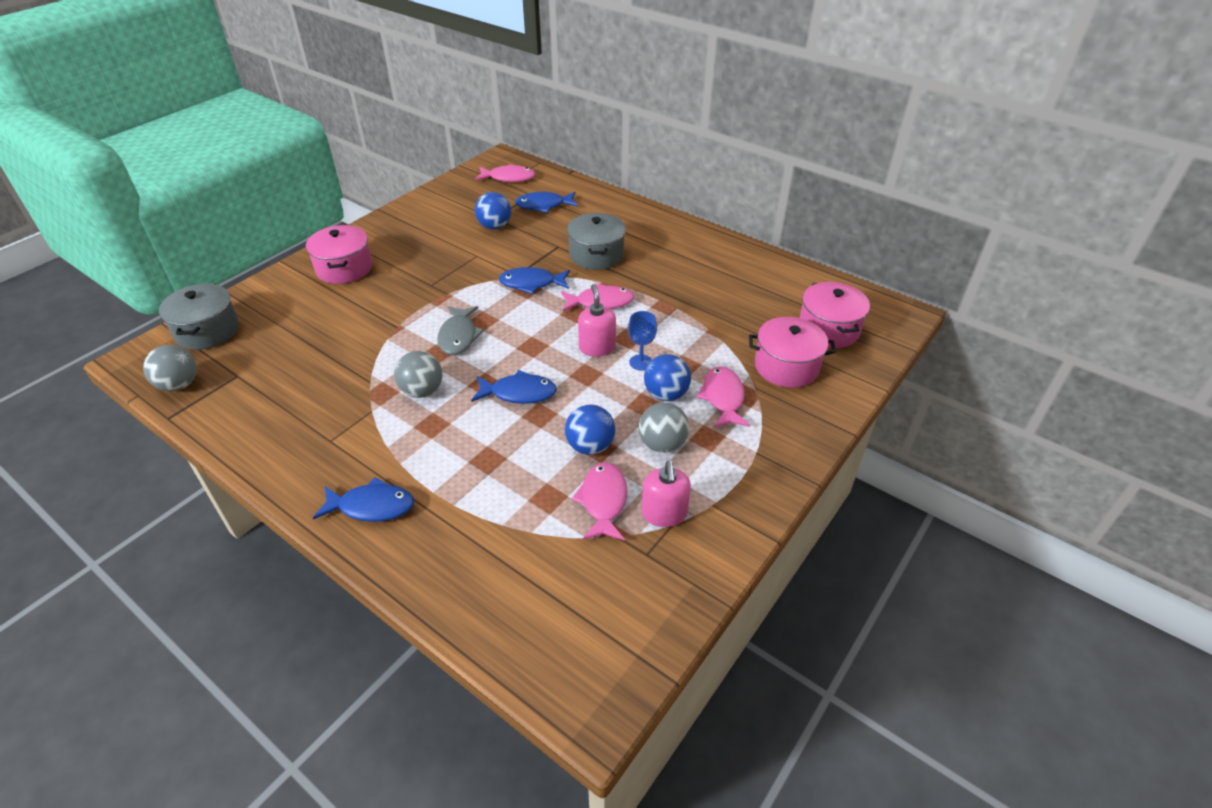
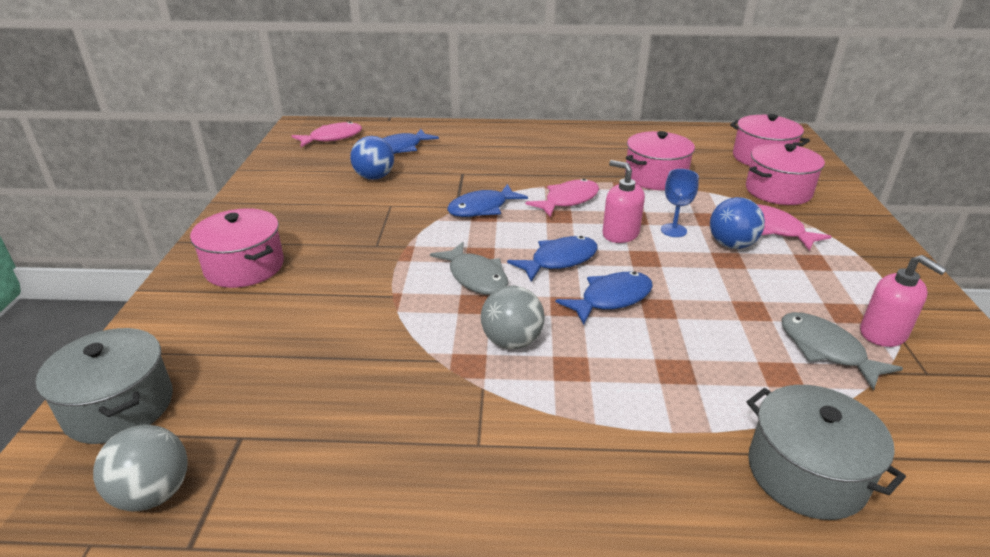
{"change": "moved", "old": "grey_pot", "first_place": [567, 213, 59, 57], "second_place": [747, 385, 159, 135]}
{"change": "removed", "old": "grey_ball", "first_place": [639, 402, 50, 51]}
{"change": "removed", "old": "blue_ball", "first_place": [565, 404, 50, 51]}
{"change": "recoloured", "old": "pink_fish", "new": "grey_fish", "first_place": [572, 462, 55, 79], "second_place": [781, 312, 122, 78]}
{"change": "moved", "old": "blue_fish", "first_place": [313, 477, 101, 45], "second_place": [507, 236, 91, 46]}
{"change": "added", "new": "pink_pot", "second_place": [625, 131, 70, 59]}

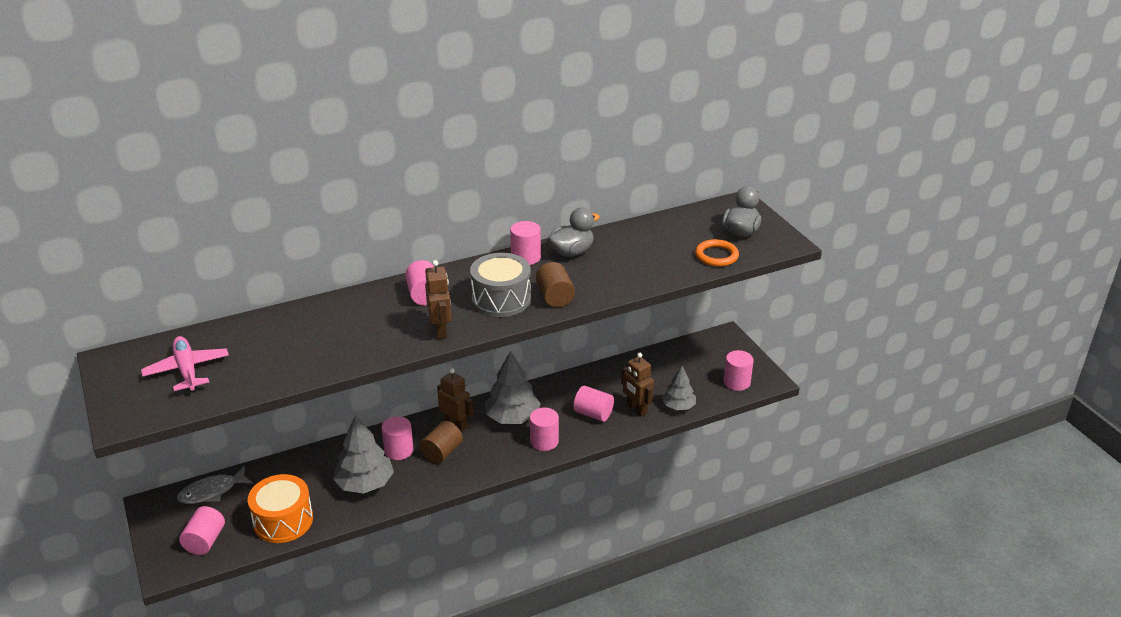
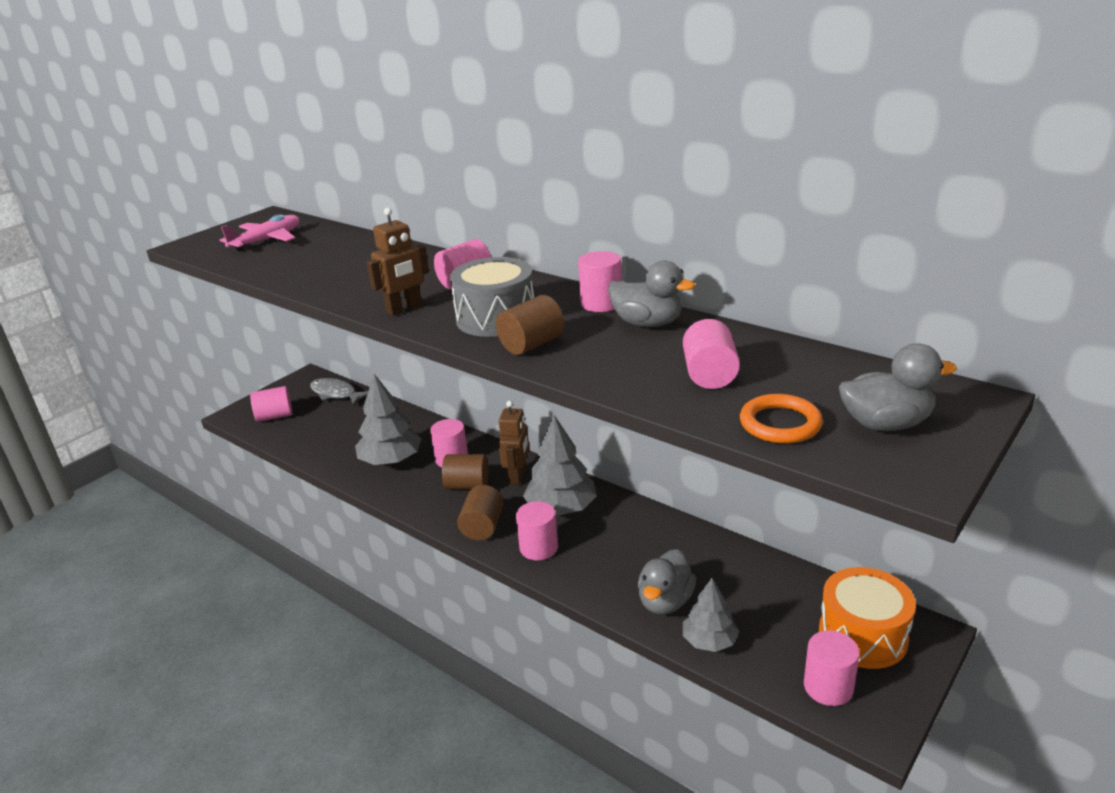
{"change": "replaced", "old": "brown_robot", "new": "grey_duck", "first_place": [621, 353, 33, 63], "second_place": [638, 549, 58, 66]}
{"change": "moved", "old": "pink_cylinder", "first_place": [573, 386, 41, 36], "second_place": [683, 319, 57, 70]}
{"change": "moved", "old": "orange_drum", "first_place": [248, 474, 65, 69], "second_place": [819, 567, 97, 102]}
{"change": "added", "new": "brown_cylinder", "second_place": [457, 485, 47, 56]}

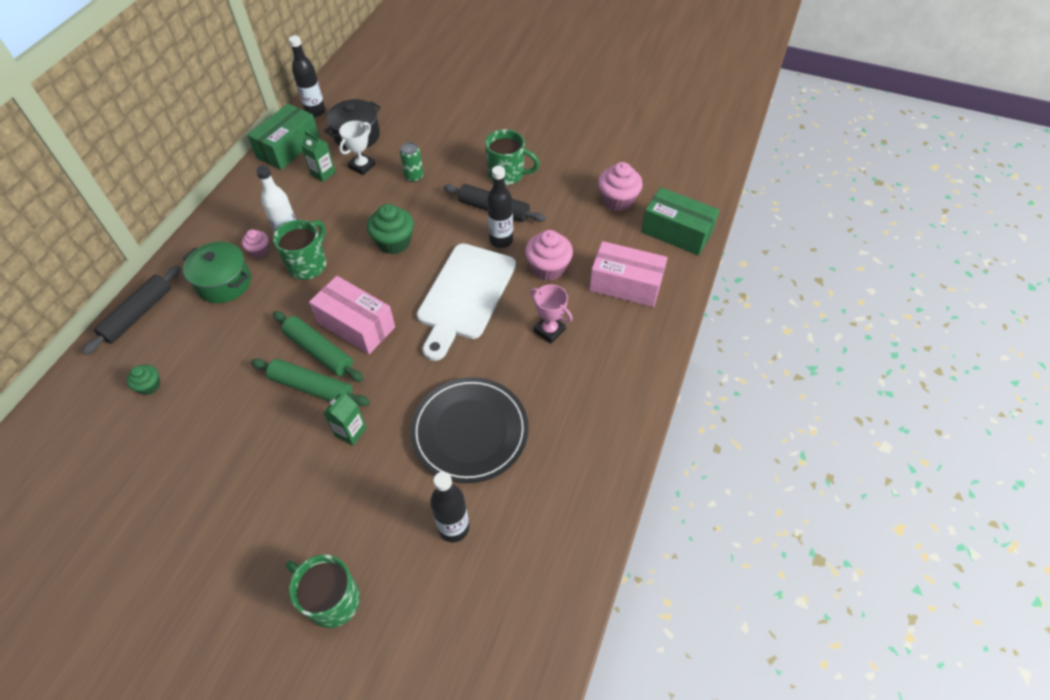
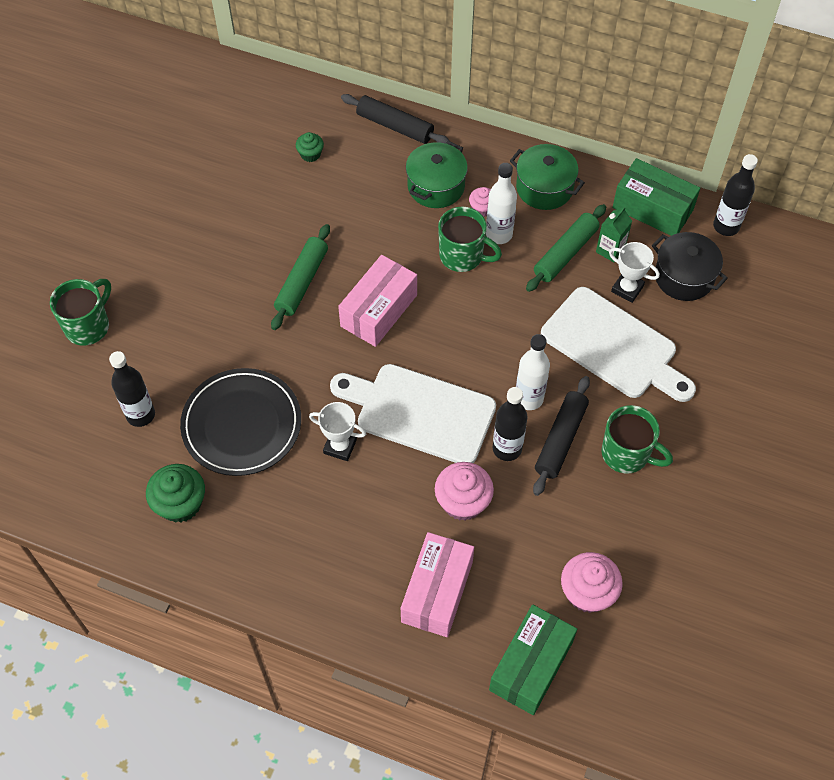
{"change": "turned", "old": "green_mug", "first_place": [485, 129, 55, 57], "second_place": [601, 405, 72, 69], "degrees": -75}
{"change": "replaced", "old": "green_can", "new": "white_cutting_board", "first_place": [400, 142, 23, 40], "second_place": [541, 287, 155, 115]}
{"change": "moved", "old": "green_cupcake", "first_place": [367, 204, 47, 50], "second_place": [146, 464, 59, 59]}
{"change": "removed", "old": "pink_trophy", "first_place": [530, 284, 42, 59]}
{"change": "moved", "old": "green_rolling_pin", "first_place": [273, 311, 91, 71], "second_place": [526, 204, 80, 88]}
{"change": "removed", "old": "green_carton", "first_place": [323, 391, 44, 54]}
{"change": "added", "new": "green_pot", "second_place": [510, 144, 75, 66]}
{"change": "added", "new": "white_bottle", "second_place": [516, 334, 34, 76]}
{"change": "added", "new": "white_trophy", "second_place": [309, 402, 57, 59]}

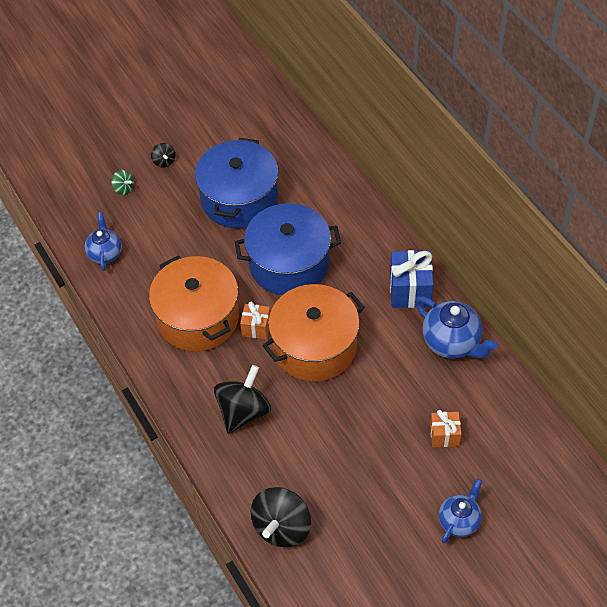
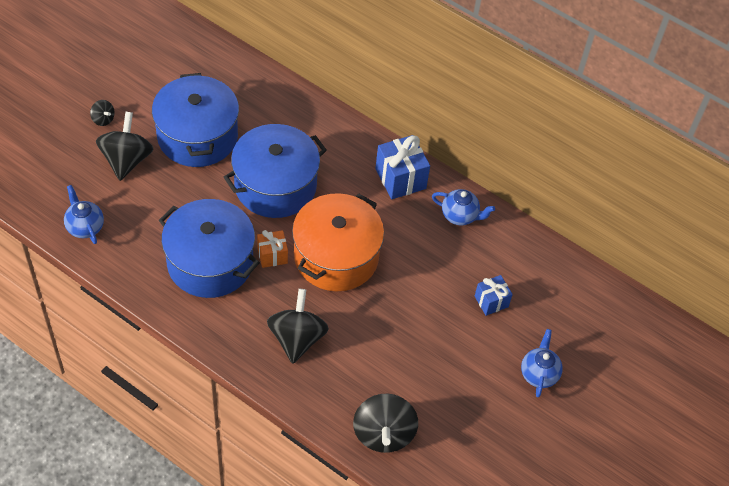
{"change": "removed", "old": "green_spinning_top", "first_place": [111, 170, 23, 25]}
{"change": "recoloured", "old": "orange_pot", "new": "blue_pot", "first_place": [149, 256, 90, 96], "second_place": [159, 199, 101, 99]}
{"change": "resized", "old": "blue_teapot", "first_place": [415, 297, 83, 62], "second_place": [432, 189, 63, 37], "factor": 0.65}
{"change": "recoloured", "old": "orange_gift", "new": "blue_gift", "first_place": [430, 410, 31, 37], "second_place": [475, 275, 38, 41]}
{"change": "added", "new": "black_spinning_top", "second_place": [96, 112, 57, 69]}

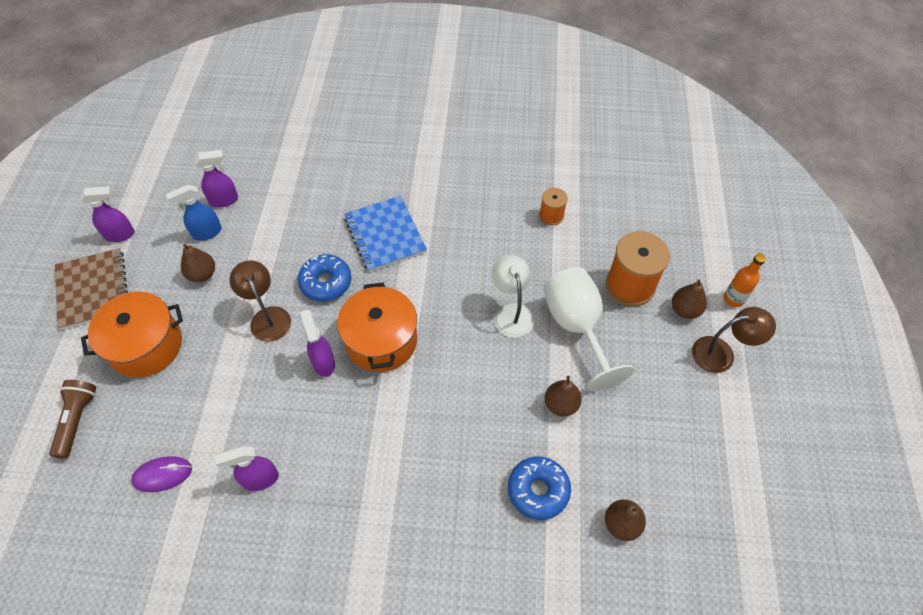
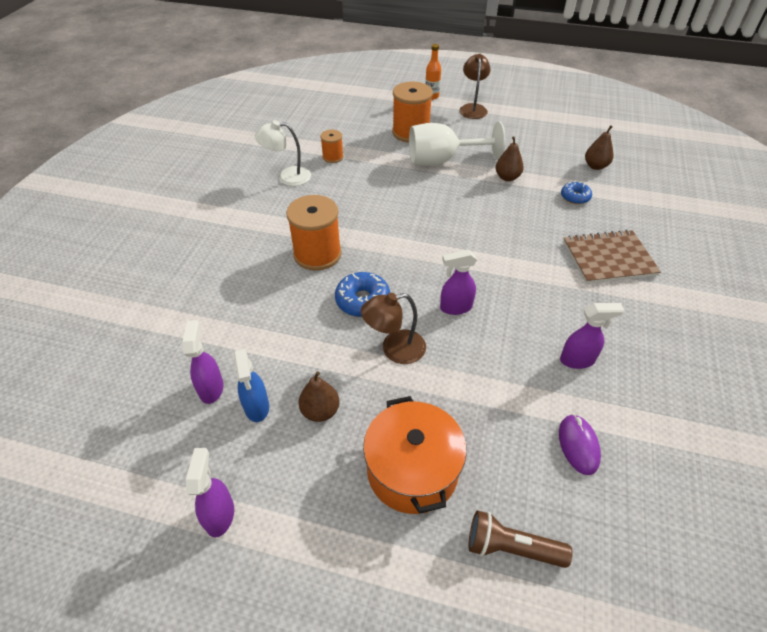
{"change": "replaced", "old": "blue_notebook", "new": "orange_spool", "first_place": [344, 195, 83, 77], "second_place": [286, 195, 56, 76]}
{"change": "moved", "old": "brown_notebook", "first_place": [55, 248, 73, 82], "second_place": [563, 230, 98, 54]}
{"change": "moved", "old": "white_lamp", "first_place": [491, 255, 43, 83], "second_place": [255, 121, 56, 65]}
{"change": "removed", "old": "brown_pear", "first_place": [672, 279, 35, 40]}
{"change": "removed", "old": "orange_pot", "first_place": [337, 282, 80, 90]}
{"change": "turned", "old": "purple_spray_bottle", "first_place": [215, 446, 64, 45], "second_place": [560, 303, 64, 66], "degrees": -90}
{"change": "resized", "old": "blue_donut", "first_place": [508, 457, 63, 63], "second_place": [561, 181, 31, 23], "factor": 0.66}

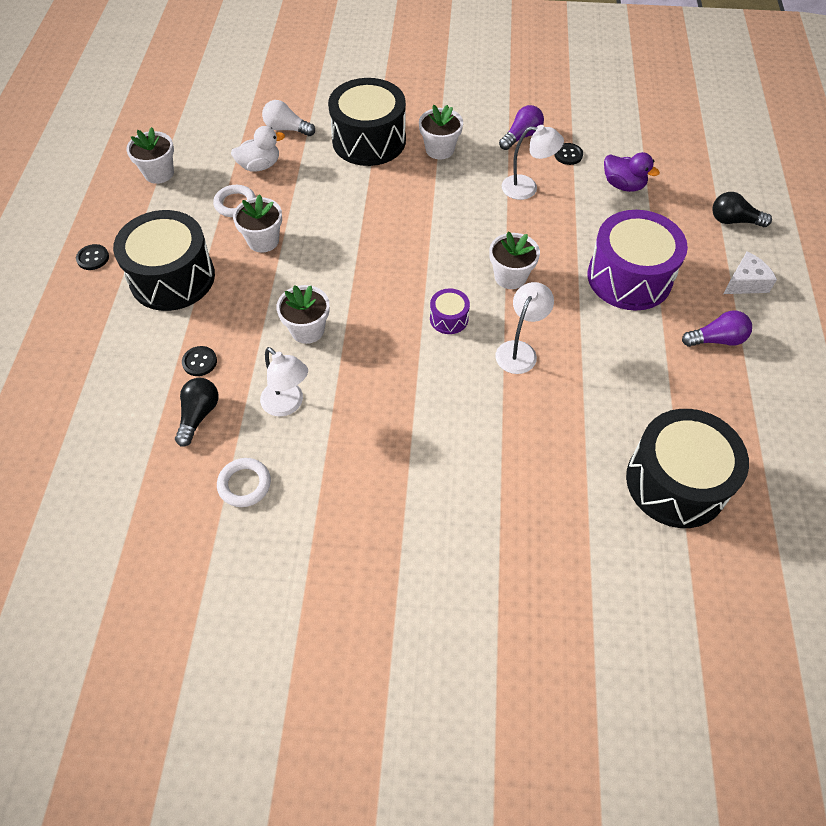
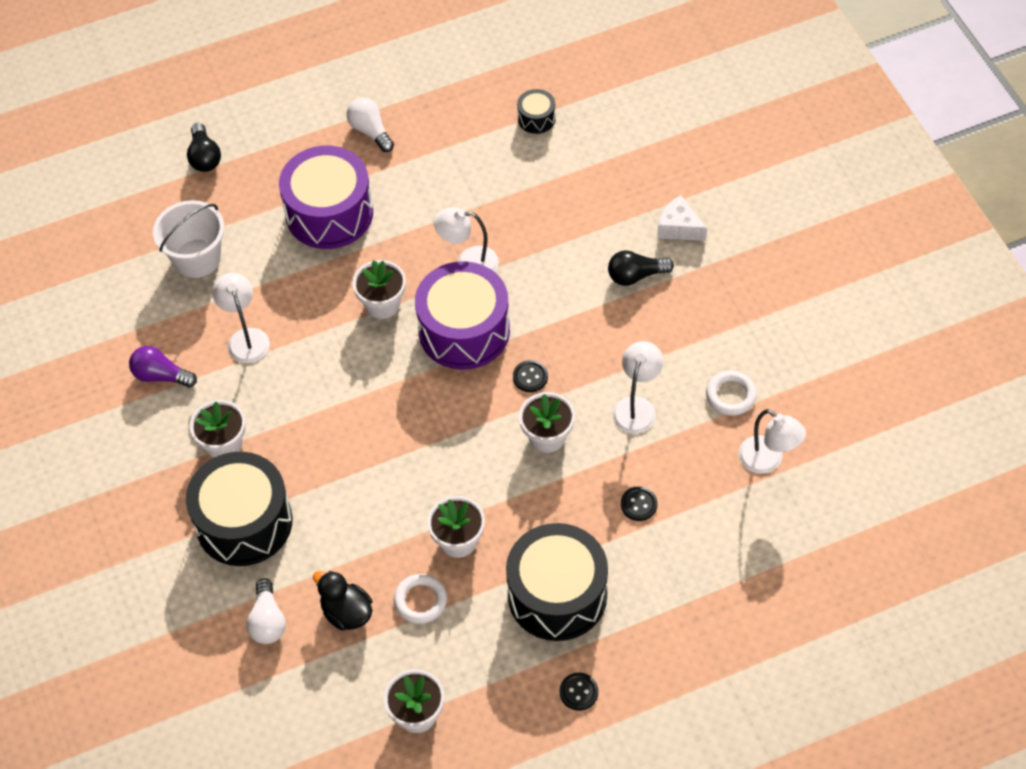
{"change": "recoloured", "old": "white_duck", "new": "black_duck", "first_place": [231, 126, 54, 46], "second_place": [313, 571, 59, 60]}
{"change": "moved", "old": "black_button", "first_place": [554, 143, 29, 22], "second_place": [513, 360, 35, 32]}
{"change": "replaced", "old": "purple_duck", "new": "white_bucket", "first_place": [604, 152, 56, 40], "second_place": [153, 200, 71, 78]}
{"change": "moved", "old": "white_cheese", "first_place": [723, 252, 54, 42], "second_place": [657, 195, 50, 46]}
{"change": "resized", "old": "purple_drum", "first_place": [430, 289, 40, 45], "second_place": [415, 261, 95, 109], "factor": 2.25}
{"change": "recoloured", "old": "purple_light_bulb", "new": "white_light_bulb", "first_place": [682, 310, 70, 37], "second_place": [347, 98, 47, 54]}
{"change": "moved", "old": "black_light_bulb", "first_place": [175, 378, 43, 69], "second_place": [608, 250, 66, 36]}
{"change": "resized", "old": "black_drum", "first_place": [626, 409, 123, 119], "second_place": [517, 89, 39, 45], "factor": 0.45}
{"change": "added", "new": "white_lamp", "second_place": [738, 409, 68, 65]}

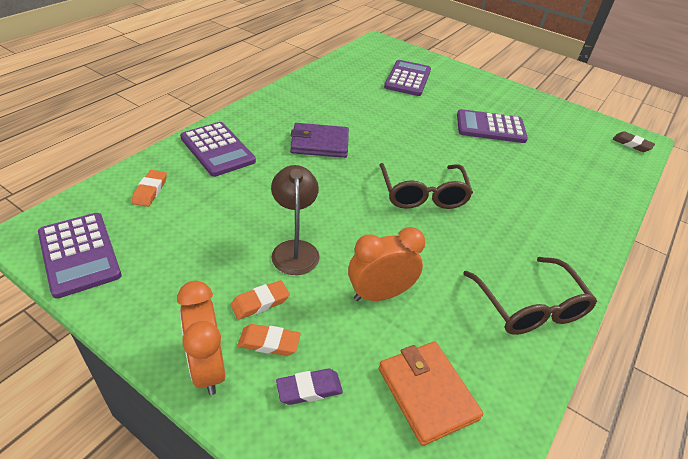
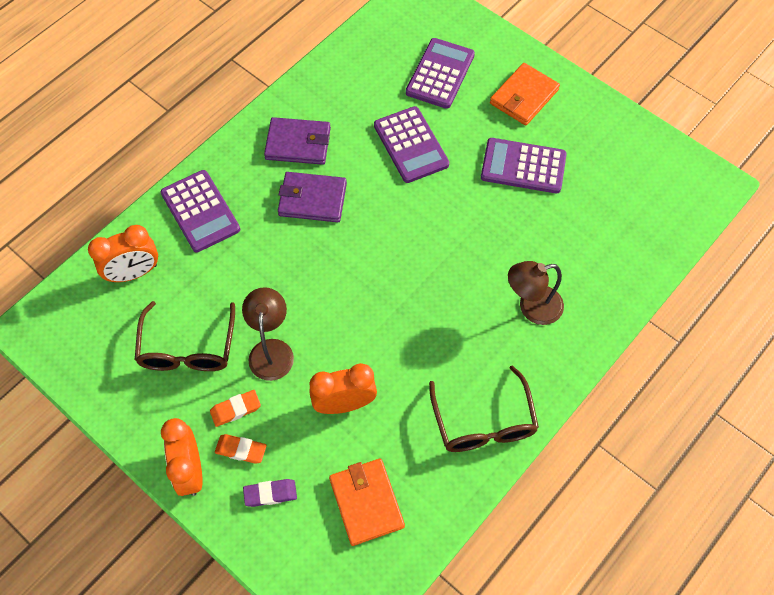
{"change": "removed", "old": "brown_eraser", "first_place": [613, 131, 42, 21]}
{"change": "moved", "old": "brown_glasses", "first_place": [379, 163, 94, 46], "second_place": [135, 301, 100, 70]}
{"change": "replaced", "old": "orange_eraser", "new": "orange_clock", "first_place": [132, 170, 35, 37], "second_place": [88, 225, 70, 57]}
{"change": "moved", "old": "purple_calculator", "first_place": [38, 213, 84, 86], "second_place": [374, 106, 75, 77]}
{"change": "added", "new": "orange_wallet", "second_place": [490, 63, 70, 62]}
{"change": "added", "new": "purple_wallet", "second_place": [264, 117, 67, 48]}
{"change": "added", "new": "brown_lamp", "second_place": [508, 261, 56, 64]}

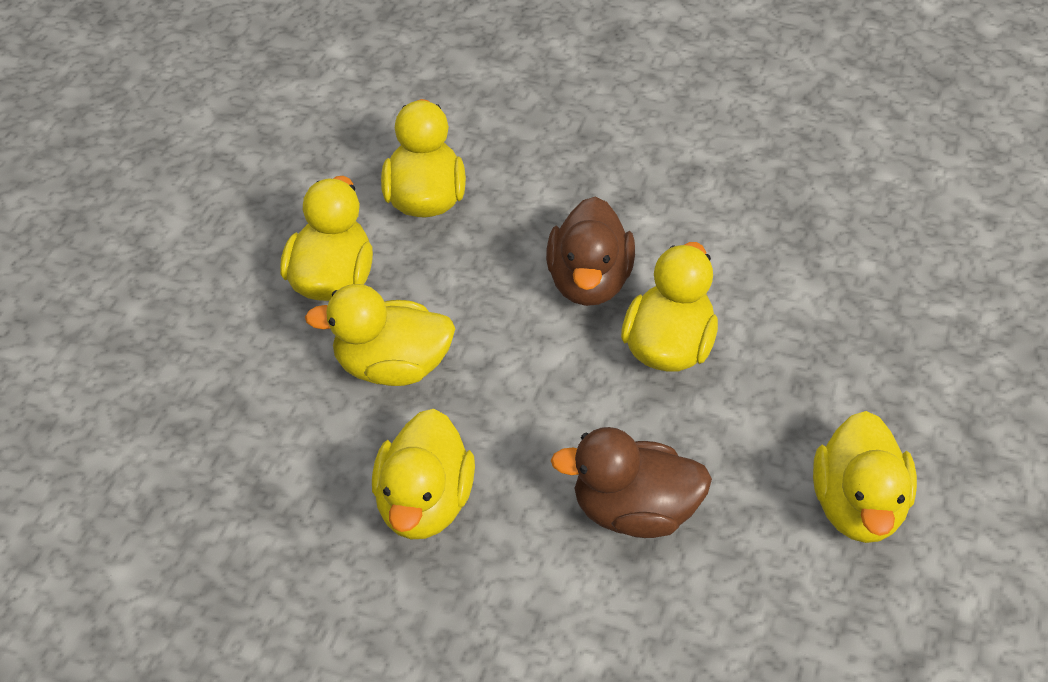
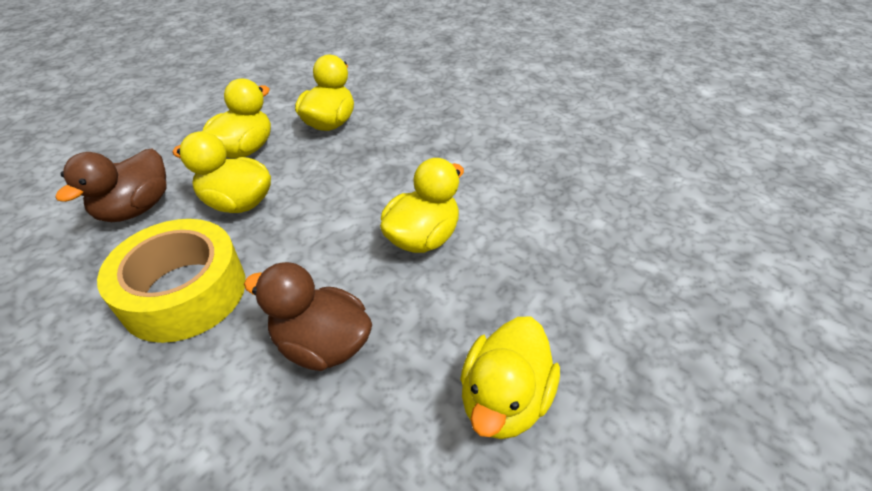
{"change": "moved", "old": "brown_duck", "first_place": [546, 197, 89, 109], "second_place": [55, 149, 111, 73]}
{"change": "replaced", "old": "yellow_duck", "new": "yellow_tape", "first_place": [372, 409, 103, 130], "second_place": [97, 219, 149, 124]}

